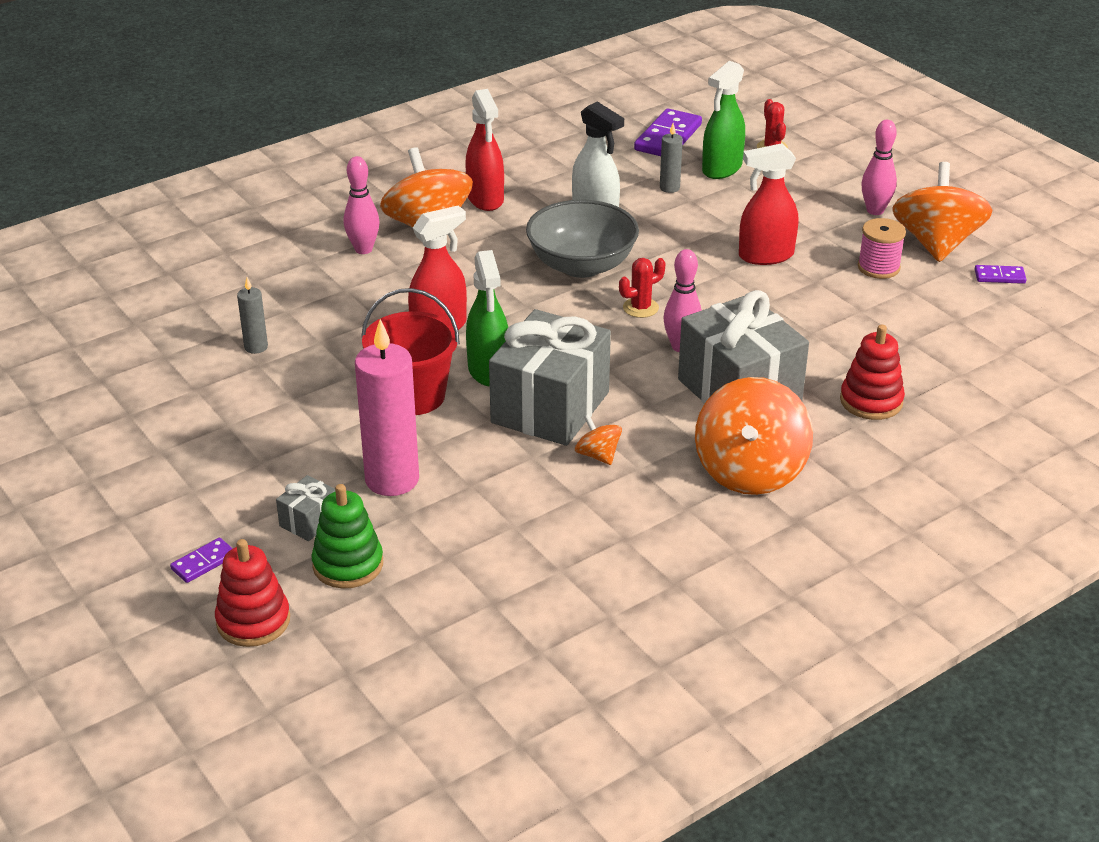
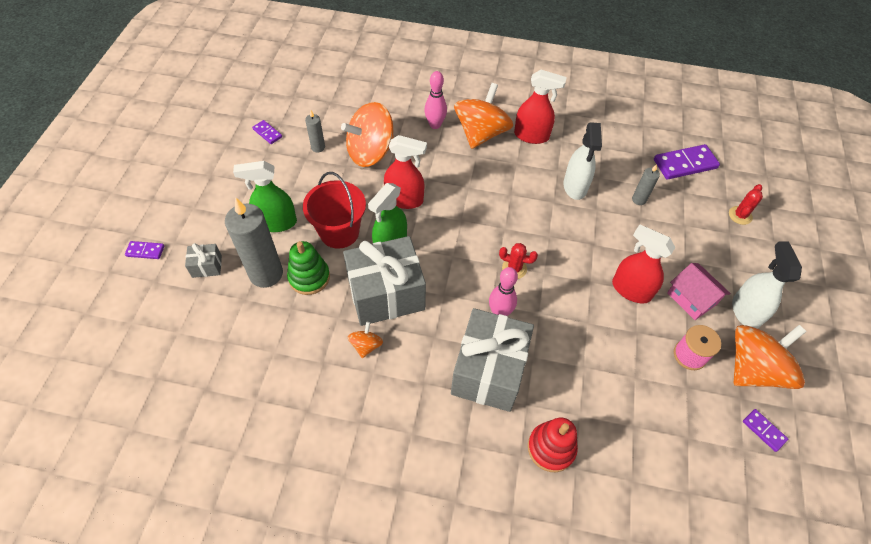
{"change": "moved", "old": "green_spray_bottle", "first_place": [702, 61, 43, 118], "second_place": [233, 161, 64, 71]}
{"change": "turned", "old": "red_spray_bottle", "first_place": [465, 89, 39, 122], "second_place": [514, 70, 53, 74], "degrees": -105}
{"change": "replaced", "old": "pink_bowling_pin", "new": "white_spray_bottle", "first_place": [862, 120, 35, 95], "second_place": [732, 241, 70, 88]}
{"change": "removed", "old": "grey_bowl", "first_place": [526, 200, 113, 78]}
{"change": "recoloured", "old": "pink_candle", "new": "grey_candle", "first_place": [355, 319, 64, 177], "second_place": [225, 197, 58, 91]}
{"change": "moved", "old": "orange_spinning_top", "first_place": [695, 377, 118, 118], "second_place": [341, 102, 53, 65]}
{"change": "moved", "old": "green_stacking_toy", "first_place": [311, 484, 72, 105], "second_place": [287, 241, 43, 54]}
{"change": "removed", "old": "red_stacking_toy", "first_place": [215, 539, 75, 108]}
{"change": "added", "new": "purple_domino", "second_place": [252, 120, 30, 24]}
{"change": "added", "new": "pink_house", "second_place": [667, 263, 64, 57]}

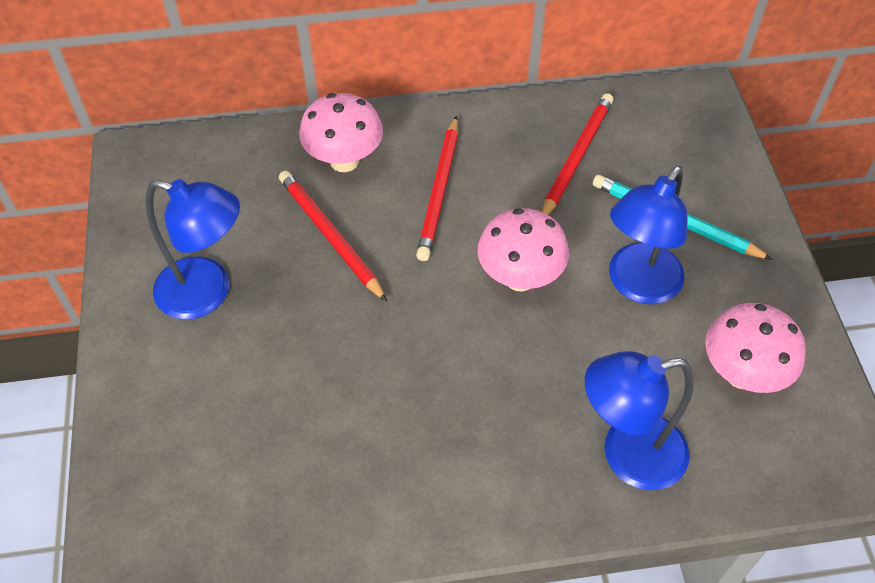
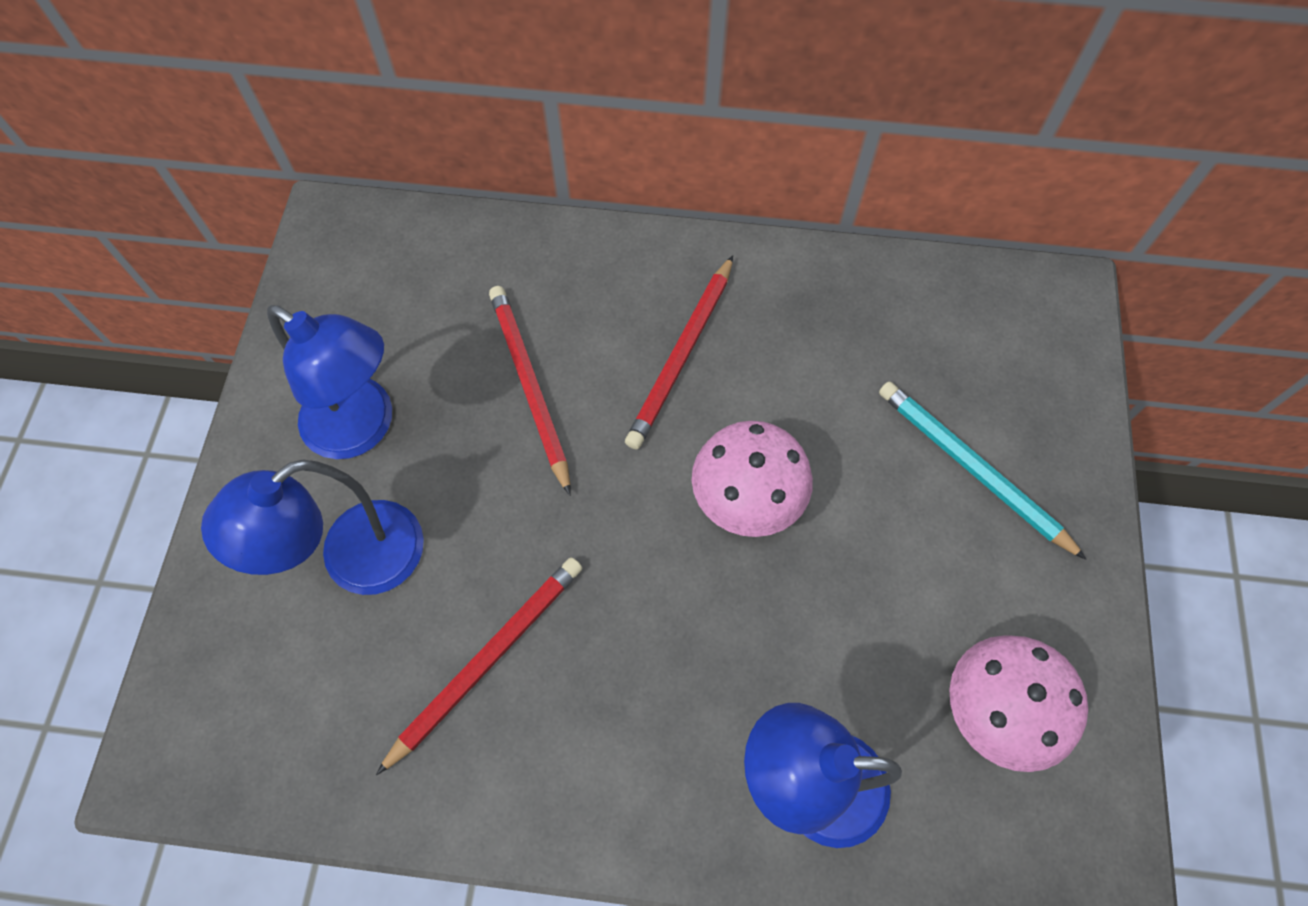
{"change": "removed", "old": "pink_mushroom", "first_place": [299, 93, 84, 79]}
{"change": "moved", "old": "red_pencil", "first_place": [542, 93, 71, 122], "second_place": [376, 557, 206, 218]}
{"change": "moved", "old": "blue_lamp", "first_place": [609, 166, 78, 138], "second_place": [201, 459, 223, 136]}

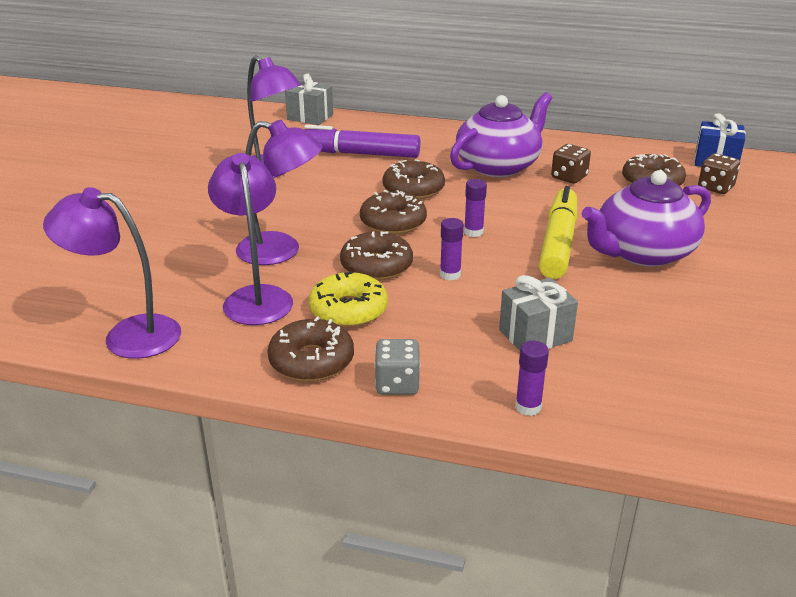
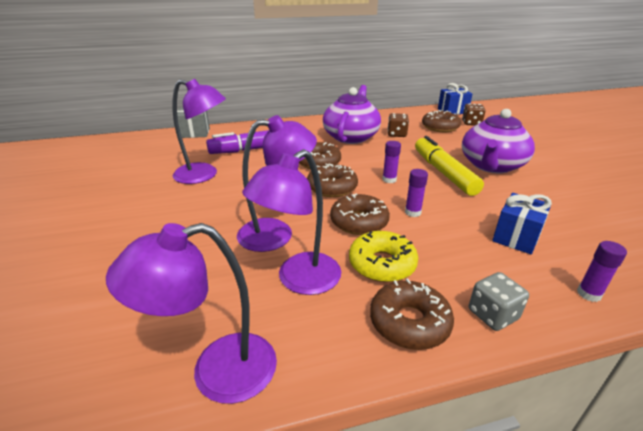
{"change": "turned", "old": "purple_lamp", "first_place": [208, 153, 85, 172], "second_place": [242, 149, 99, 146], "degrees": -90}
{"change": "recoloured", "old": "grey_gift", "new": "blue_gift", "first_place": [499, 275, 79, 76], "second_place": [492, 193, 60, 61]}

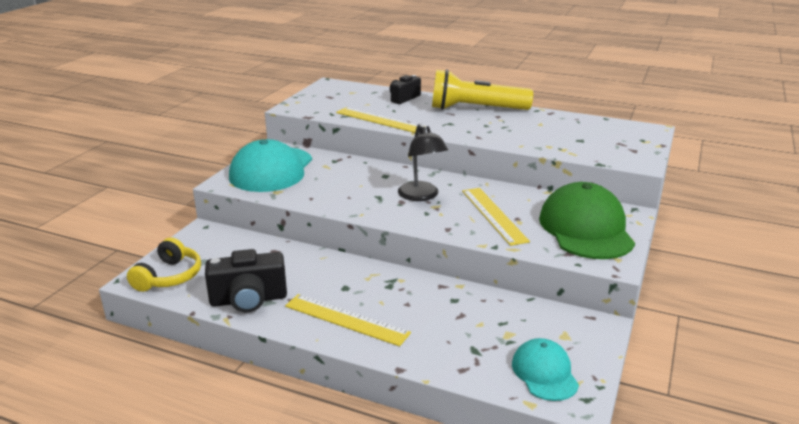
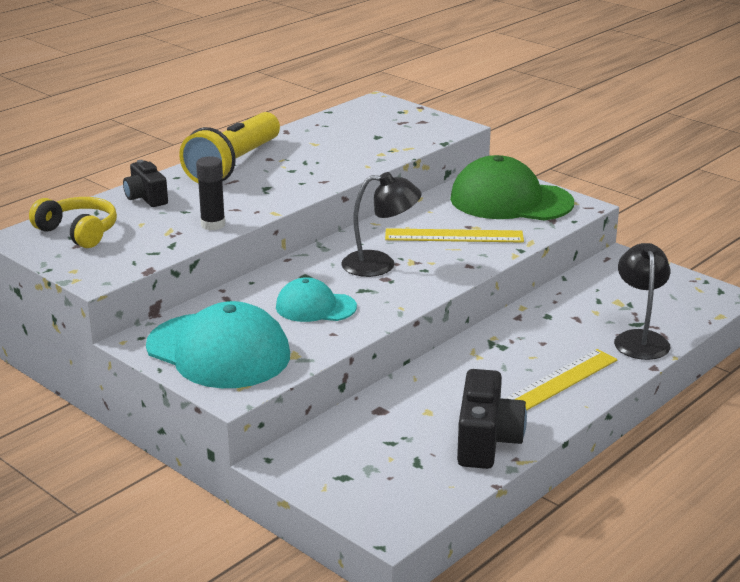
{"change": "replaced", "old": "yellow_ruler", "new": "black_glue_stick", "first_place": [336, 107, 90, 26], "second_place": [196, 156, 29, 74]}
{"change": "moved", "old": "yellow_headphones", "first_place": [127, 237, 74, 55], "second_place": [29, 197, 88, 51]}
{"change": "moved", "old": "turquoise_cap", "first_place": [512, 338, 67, 63], "second_place": [276, 277, 81, 45]}
{"change": "added", "new": "black_lamp", "second_place": [614, 243, 56, 117]}

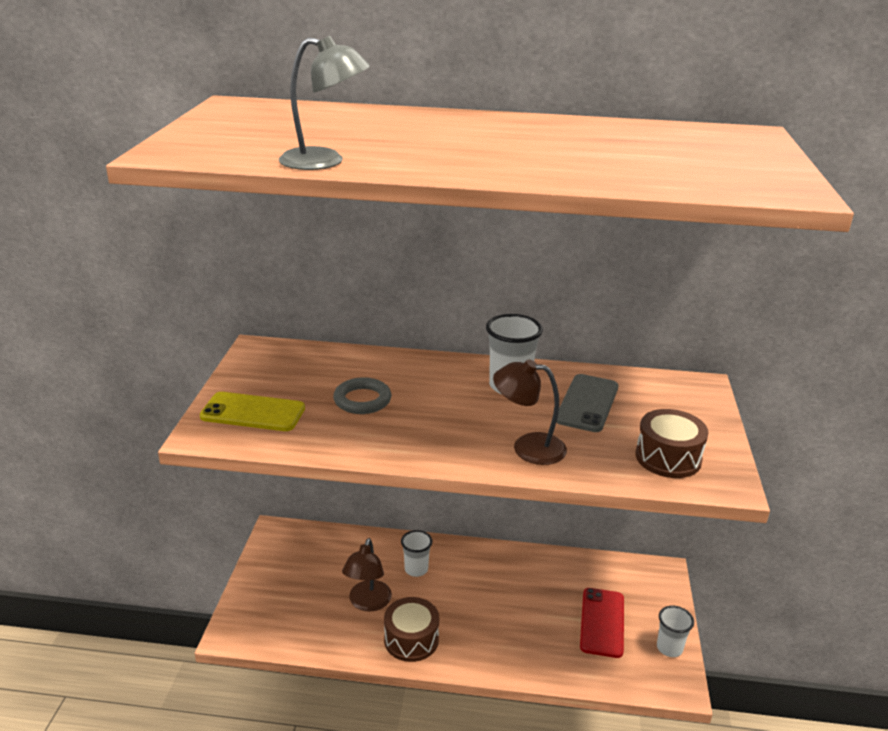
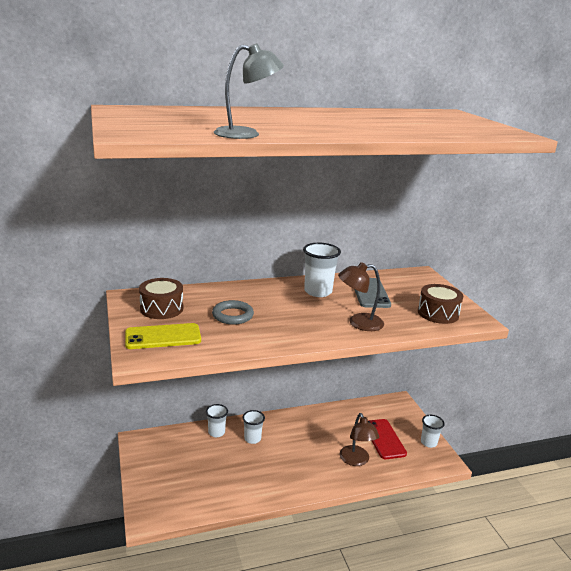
{"change": "moved", "old": "brown_lamp", "first_place": [342, 538, 50, 74], "second_place": [339, 413, 40, 53]}
{"change": "moved", "old": "brown_drum", "first_place": [384, 597, 55, 65], "second_place": [139, 278, 44, 41]}
{"change": "added", "new": "white_cup", "second_place": [206, 404, 22, 33]}

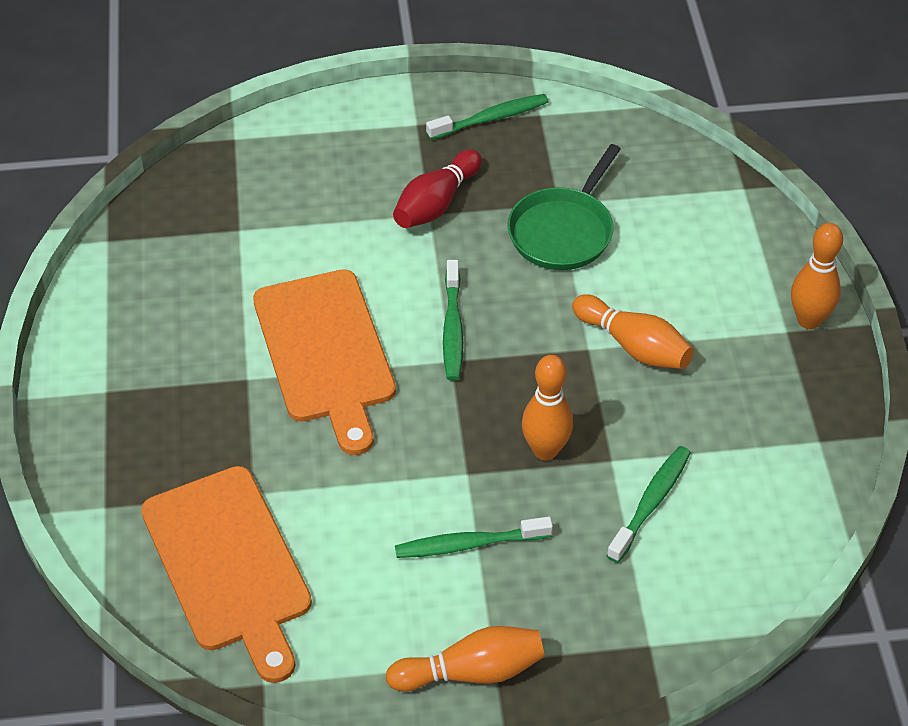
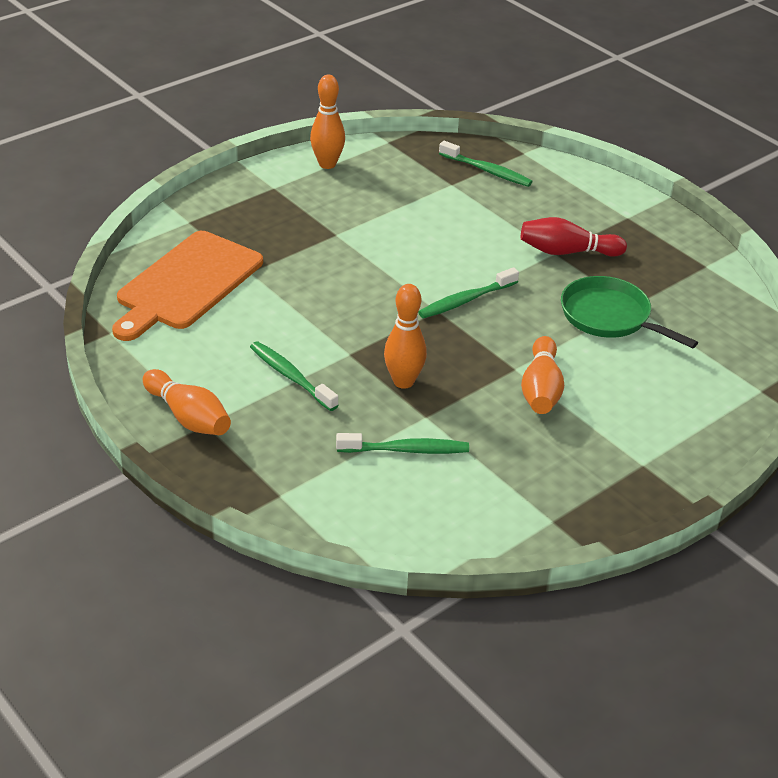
{"change": "moved", "old": "green_toothbrush", "first_place": [426, 94, 123, 46], "second_place": [439, 141, 94, 46]}
{"change": "turned", "old": "green_pan", "first_place": [507, 144, 114, 126], "second_place": [561, 276, 137, 72], "degrees": 45}
{"change": "moved", "old": "orange_bowling_pin", "first_place": [791, 223, 52, 106], "second_place": [310, 75, 35, 94]}
{"change": "removed", "old": "orange_cutting_board", "first_place": [253, 269, 143, 186]}

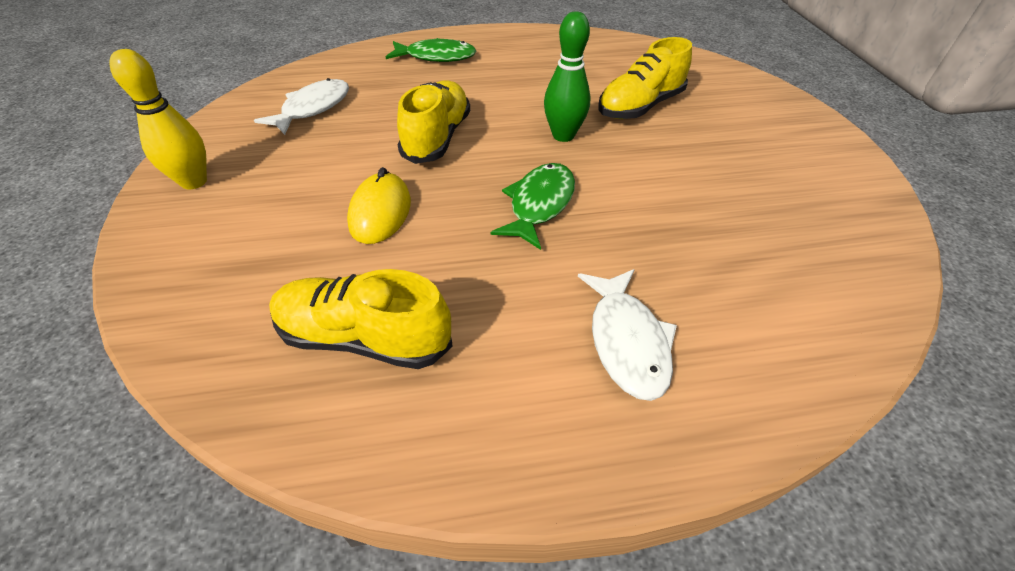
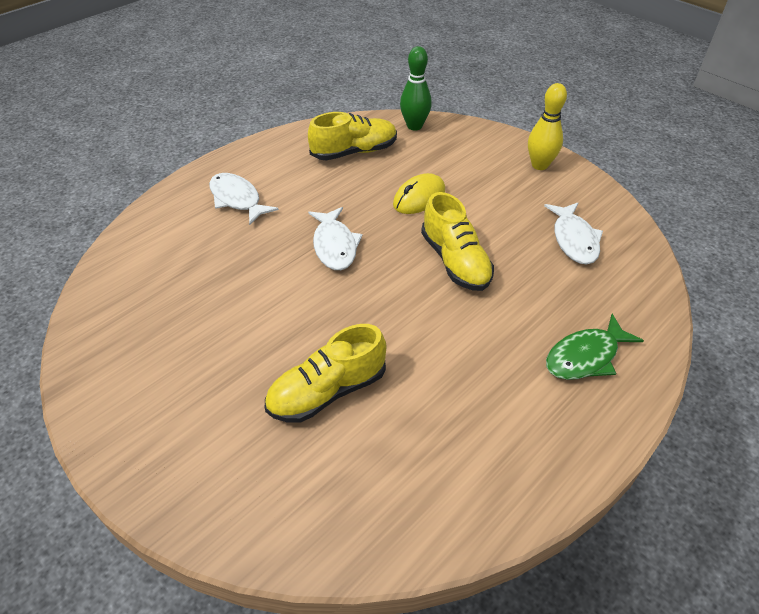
{"change": "moved", "old": "green_bowling_pin", "first_place": [544, 11, 47, 131], "second_place": [400, 46, 32, 85]}
{"change": "turned", "old": "yellow_shoe", "first_place": [599, 37, 93, 82], "second_place": [265, 324, 121, 99], "degrees": -135}
{"change": "recoloured", "old": "green_fish", "new": "white_fish", "first_place": [490, 163, 85, 87], "second_place": [308, 207, 55, 63]}
{"change": "turned", "old": "yellow_mouse", "first_place": [347, 167, 64, 77], "second_place": [393, 173, 52, 41], "degrees": 75}

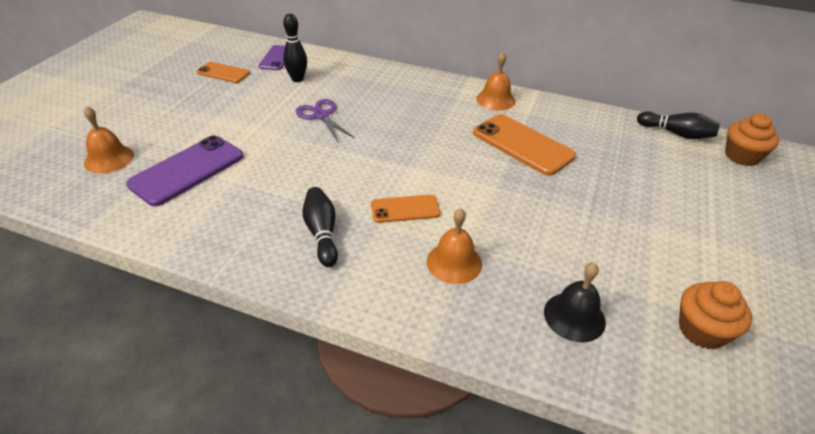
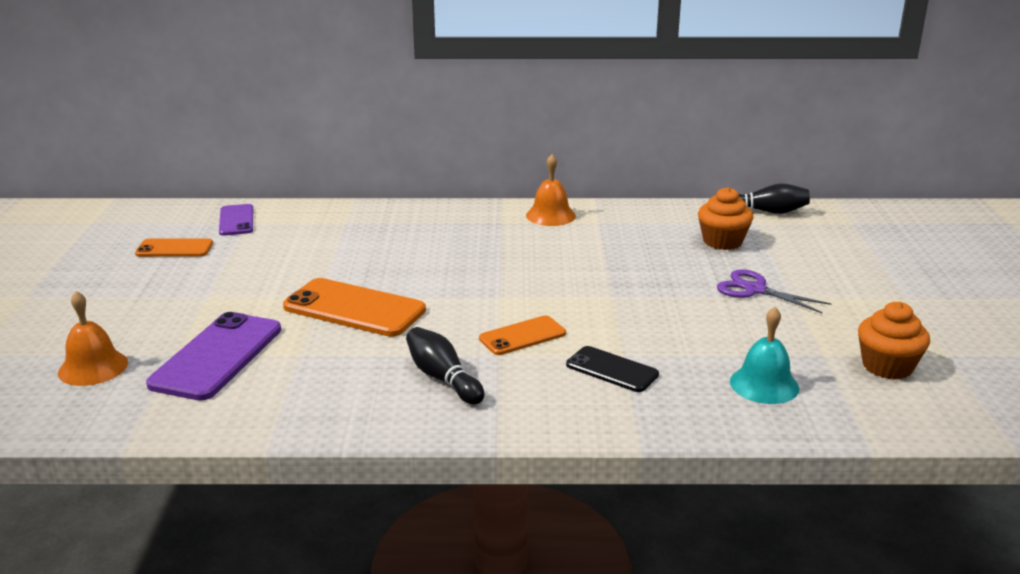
{"change": "removed", "old": "black_bowling_pin", "first_place": [283, 14, 24, 68]}
{"change": "moved", "old": "purple_scissors", "first_place": [296, 99, 59, 43], "second_place": [717, 269, 114, 44]}
{"change": "moved", "old": "orange_phone", "first_place": [473, 114, 103, 62], "second_place": [283, 278, 143, 59]}
{"change": "moved", "old": "orange_cupcake", "first_place": [725, 114, 54, 52], "second_place": [698, 187, 55, 63]}
{"change": "replaced", "old": "orange_bell", "new": "black_phone", "first_place": [427, 208, 55, 76], "second_place": [566, 346, 93, 46]}
{"change": "recoloured", "old": "black_bell", "new": "turquoise_bell", "first_place": [544, 263, 62, 79], "second_place": [730, 307, 69, 97]}

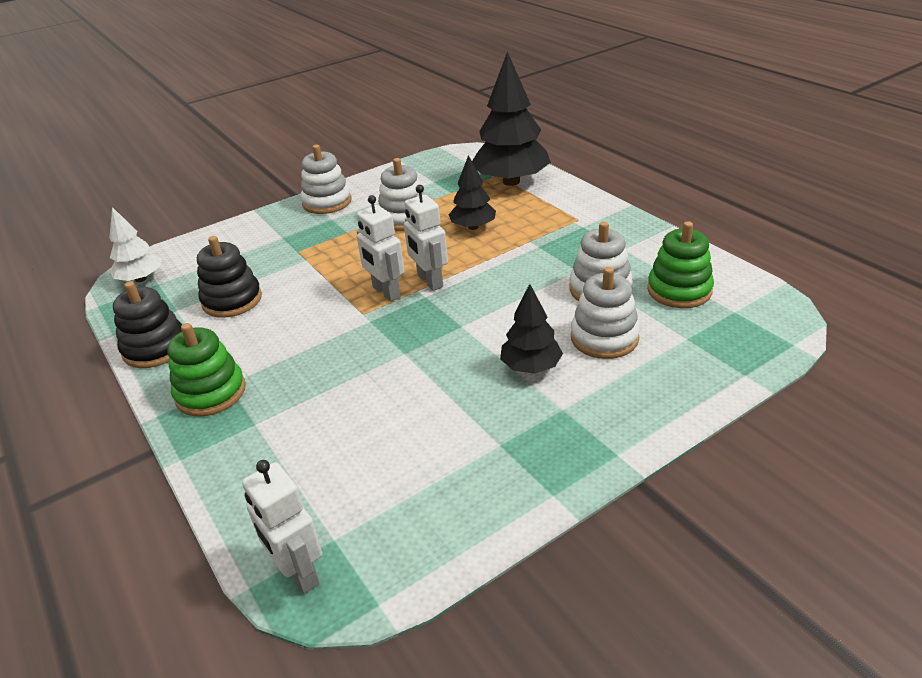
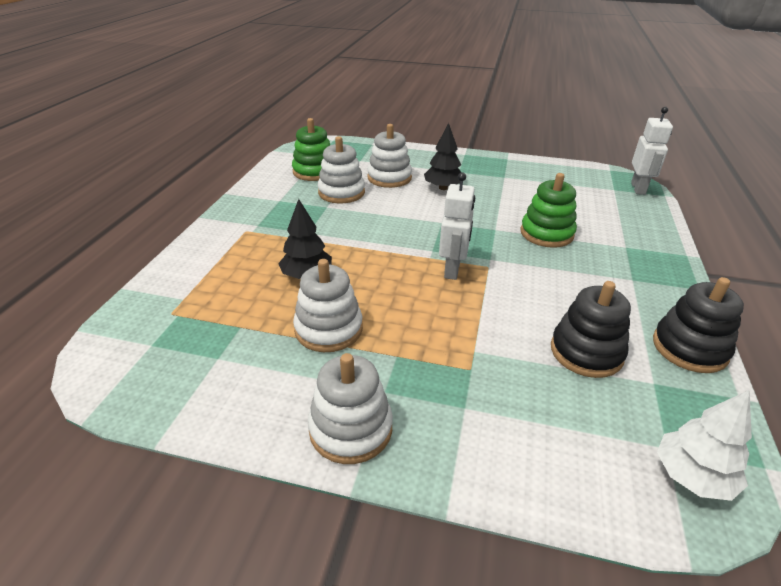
{"change": "removed", "old": "black_tree", "first_place": [472, 52, 79, 134]}
{"change": "removed", "old": "white_robot", "first_place": [404, 185, 44, 106]}
{"change": "moved", "old": "green_stacking_toy", "first_place": [167, 323, 79, 93], "second_place": [520, 173, 57, 75]}

